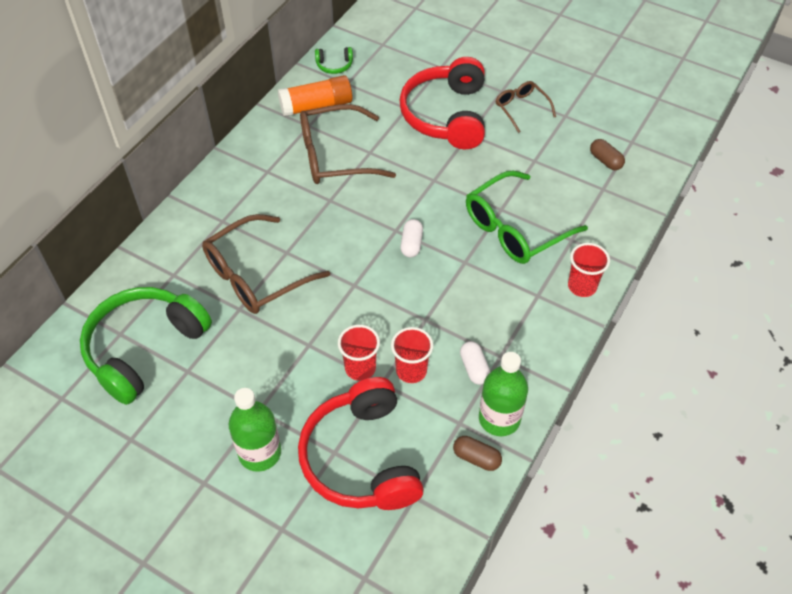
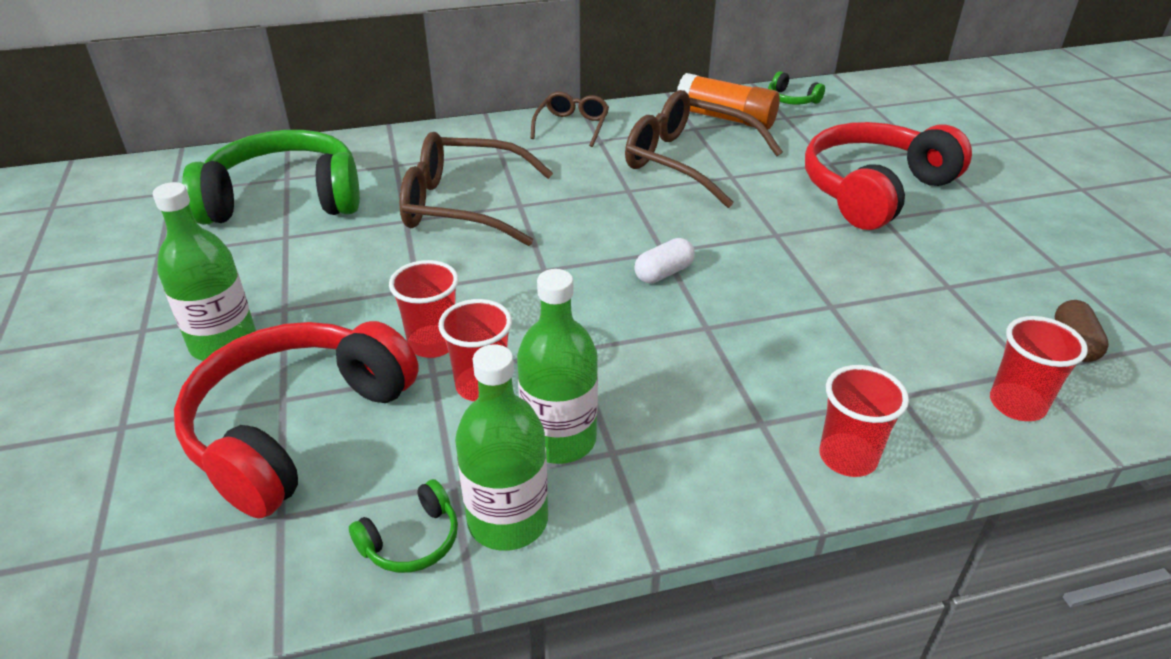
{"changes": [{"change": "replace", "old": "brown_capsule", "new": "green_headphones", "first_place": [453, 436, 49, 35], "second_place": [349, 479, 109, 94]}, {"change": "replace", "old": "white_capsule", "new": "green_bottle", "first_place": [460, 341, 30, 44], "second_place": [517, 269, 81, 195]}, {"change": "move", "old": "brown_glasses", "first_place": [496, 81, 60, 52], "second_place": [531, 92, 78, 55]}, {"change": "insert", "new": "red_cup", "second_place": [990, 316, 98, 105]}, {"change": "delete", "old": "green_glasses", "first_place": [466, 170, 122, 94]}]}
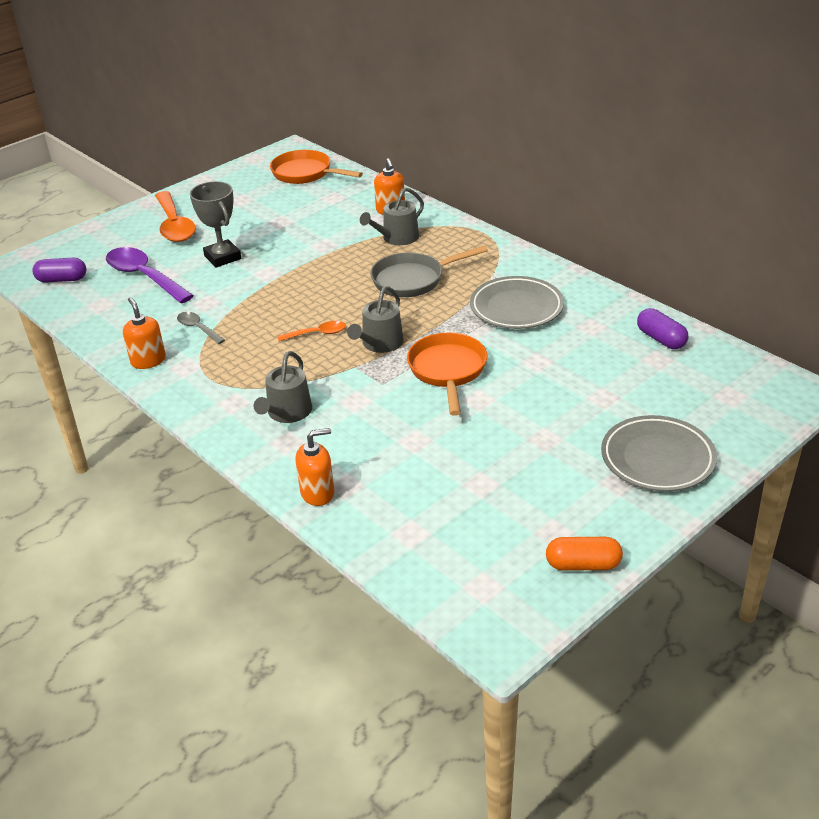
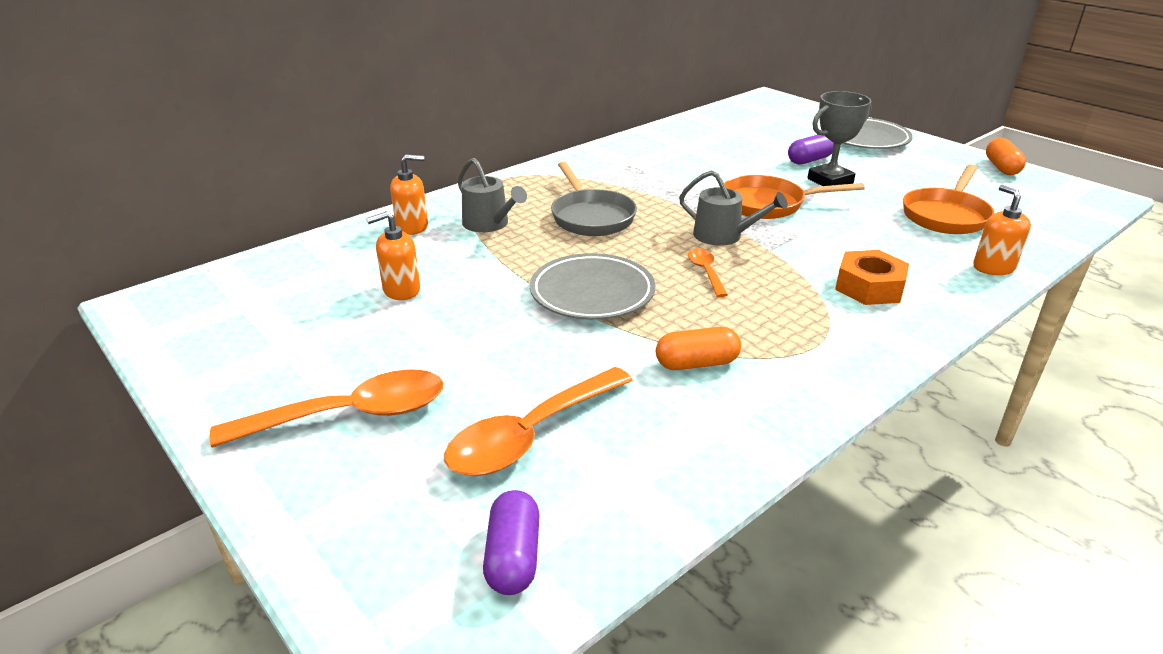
{"changes": [{"change": "move", "old": "orange_soap_dispenser", "first_place": [123, 297, 43, 72], "second_place": [366, 211, 54, 89]}, {"change": "recolor", "old": "purple_spoon", "new": "orange_spoon", "first_place": [106, 247, 88, 56], "second_place": [444, 367, 189, 109]}, {"change": "move", "old": "grey_plate", "first_place": [470, 276, 94, 53], "second_place": [530, 253, 125, 67]}, {"change": "replace", "old": "grey_spoon", "new": "orange_capsule", "first_place": [177, 312, 48, 32], "second_place": [656, 327, 85, 43]}, {"change": "move", "old": "purple_capsule", "first_place": [637, 308, 51, 41], "second_place": [788, 134, 46, 31]}, {"change": "move", "old": "grey_trophy", "first_place": [190, 181, 51, 87], "second_place": [807, 91, 65, 95]}, {"change": "replace", "old": "grey_watering_can", "new": "orange_nut", "first_place": [254, 351, 58, 72], "second_place": [835, 250, 74, 55]}, {"change": "move", "old": "orange_pan", "first_place": [270, 150, 93, 34], "second_place": [903, 164, 92, 70]}]}
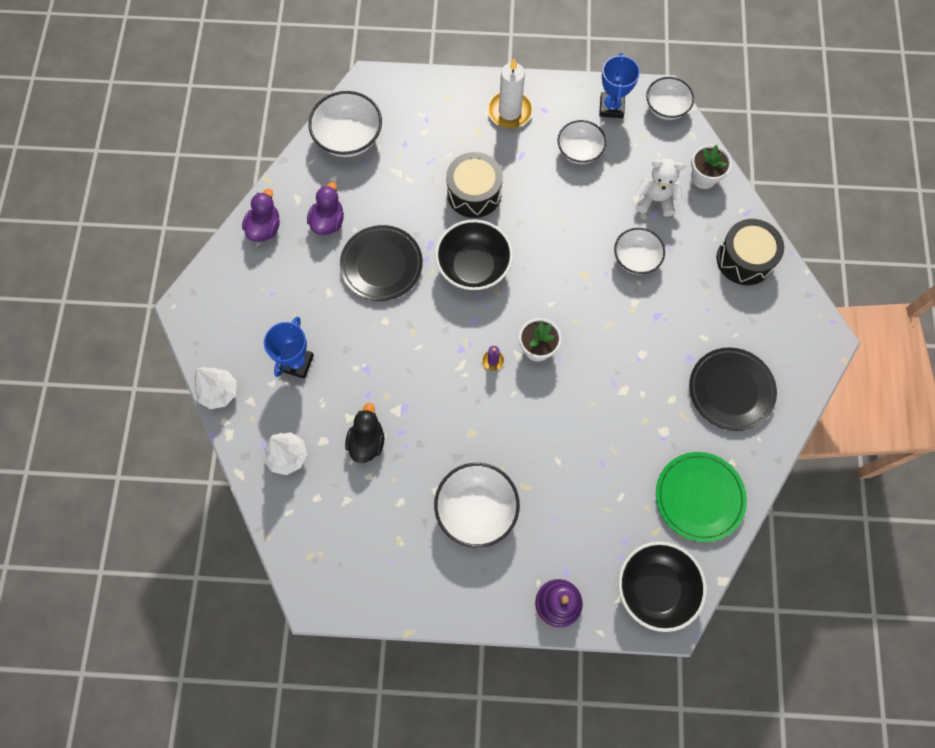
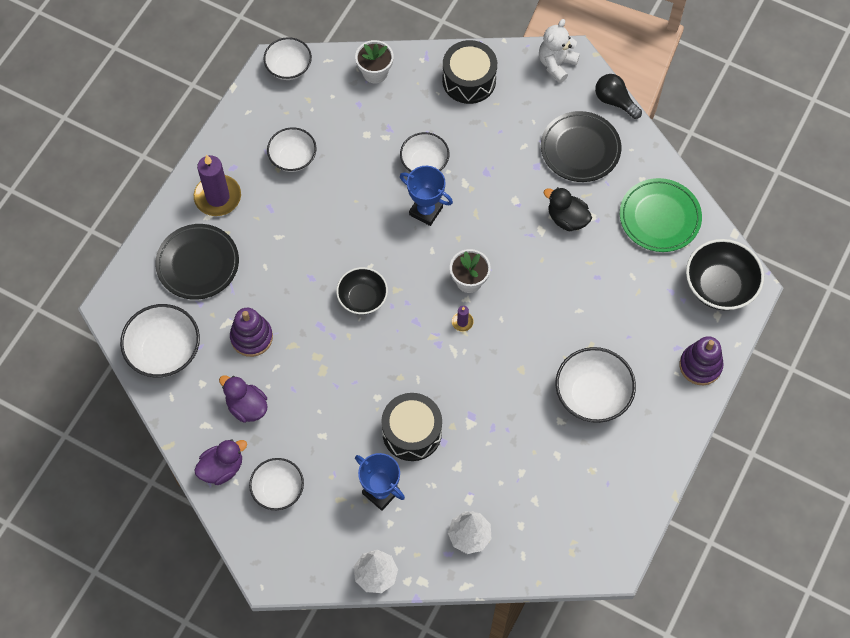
{"changes": [{"change": "move", "old": "black_plate", "first_place": [340, 225, 83, 76], "second_place": [155, 224, 84, 76]}, {"change": "recolor", "old": "white_candle", "new": "purple_candle", "first_place": [488, 58, 45, 71], "second_place": [194, 155, 47, 61]}, {"change": "rotate", "old": "purple_duck", "first_place": [242, 189, 38, 53], "second_place": [194, 439, 53, 46], "degrees": 105}, {"change": "insert", "new": "purple_stacking_toy", "second_place": [230, 308, 43, 49]}, {"change": "insert", "new": "white_bowl", "second_place": [249, 458, 55, 52]}, {"change": "resize", "old": "black_bowl", "first_place": [435, 219, 78, 72], "second_place": [336, 267, 52, 48], "factor": 0.66}, {"change": "move", "old": "black_drum", "first_place": [446, 152, 57, 66], "second_place": [381, 393, 61, 68]}, {"change": "move", "old": "blue_trophy", "first_place": [599, 53, 41, 65], "second_place": [400, 166, 53, 60]}, {"change": "move", "old": "white_teddy_bear", "first_place": [636, 159, 49, 58], "second_place": [539, 19, 41, 64]}, {"change": "move", "old": "black_duck", "first_place": [345, 403, 40, 60], "second_place": [544, 187, 48, 44]}, {"change": "insert", "new": "black_light_bulb", "second_place": [595, 74, 47, 45]}]}
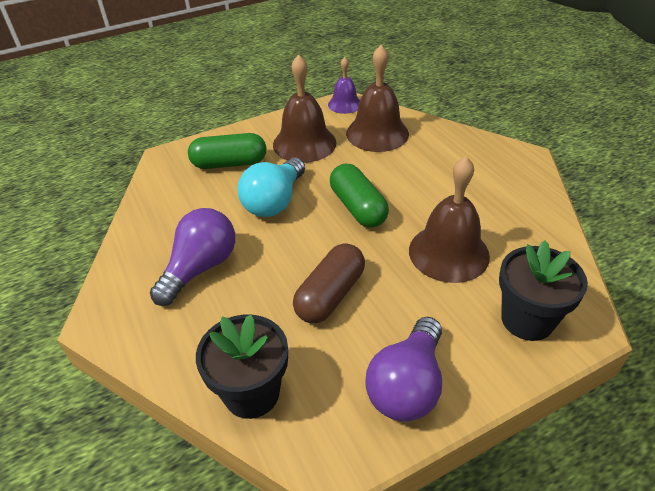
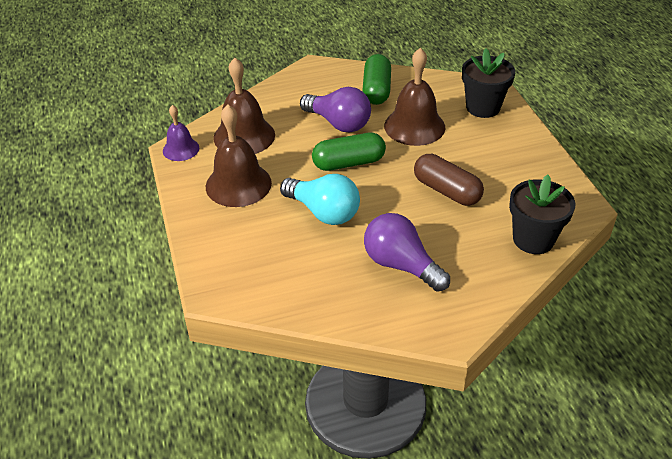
{"changes": [{"change": "move", "old": "purple_light_bulb", "first_place": [366, 317, 76, 105], "second_place": [300, 87, 71, 45]}, {"change": "move", "old": "green_capsule", "first_place": [188, 133, 78, 36], "second_place": [362, 54, 29, 51]}]}
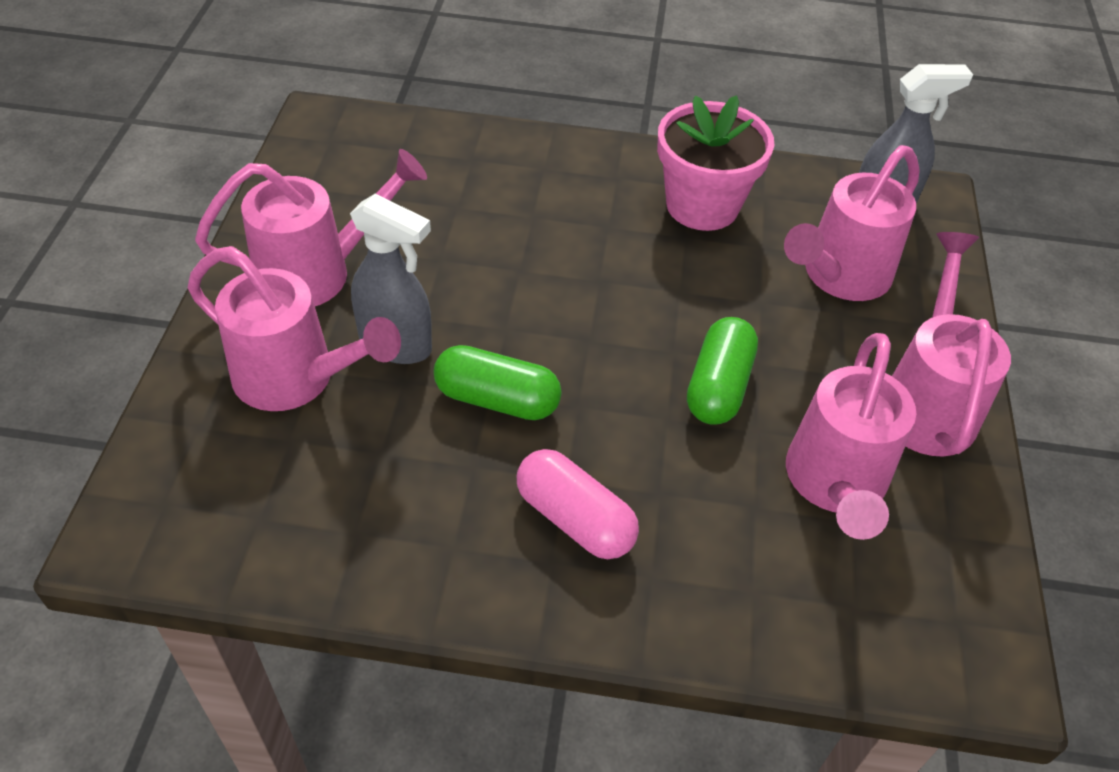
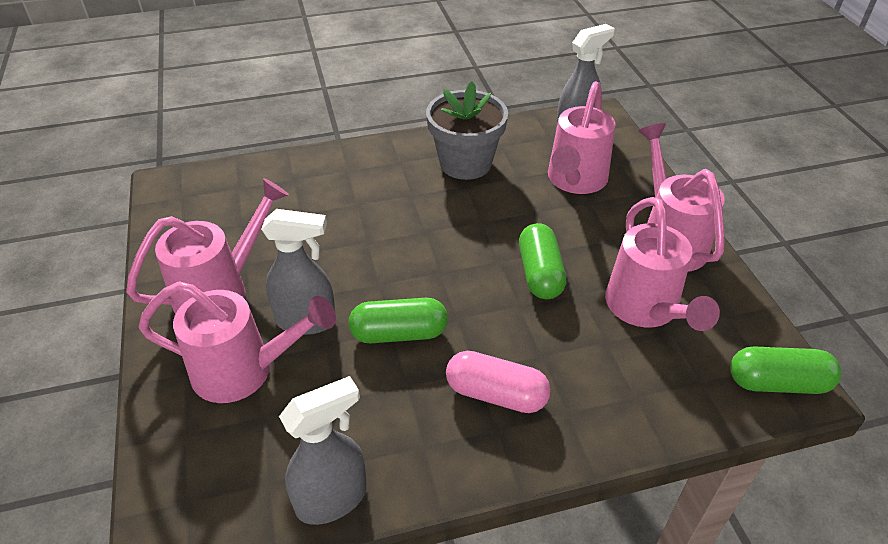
{"changes": [{"change": "insert", "new": "grey_spray_bottle", "second_place": [279, 376, 88, 149]}, {"change": "recolor", "old": "pink_flower_pot", "new": "grey_flower_pot", "first_place": [657, 95, 117, 136], "second_place": [426, 81, 82, 99]}, {"change": "insert", "new": "green_capsule", "second_place": [730, 346, 111, 48]}]}
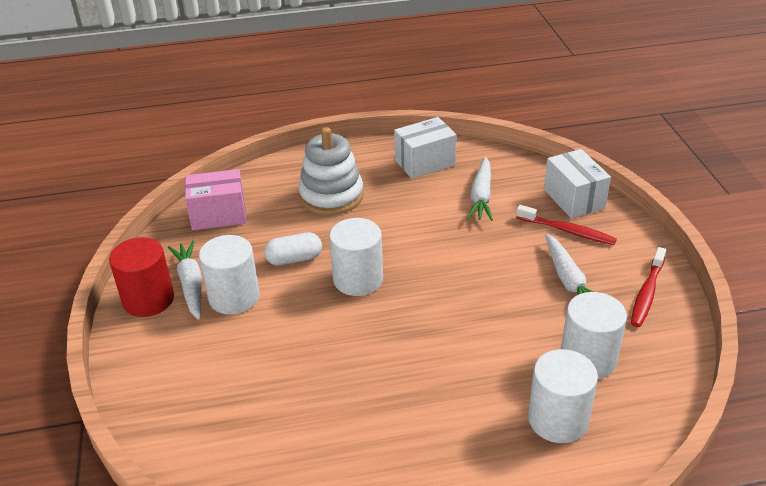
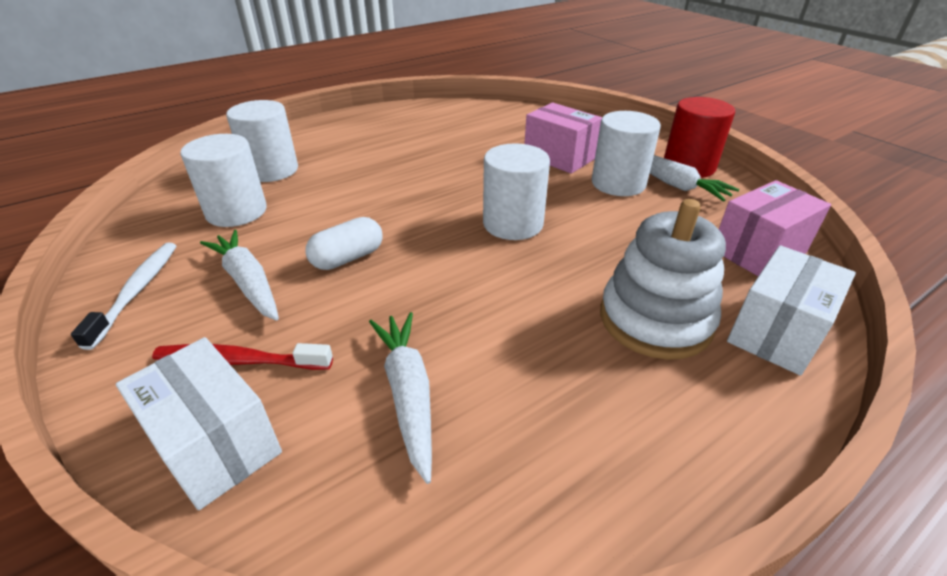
{"changes": [{"change": "recolor", "old": "red_toothbrush", "new": "white_toothbrush", "first_place": [631, 247, 35, 80], "second_place": [71, 243, 105, 107]}, {"change": "move", "old": "white_capsule", "first_place": [264, 232, 58, 34], "second_place": [306, 217, 77, 53]}, {"change": "insert", "new": "pink_box", "second_place": [524, 103, 78, 71]}, {"change": "move", "old": "white_box", "first_place": [394, 117, 63, 62], "second_place": [727, 246, 129, 129]}]}
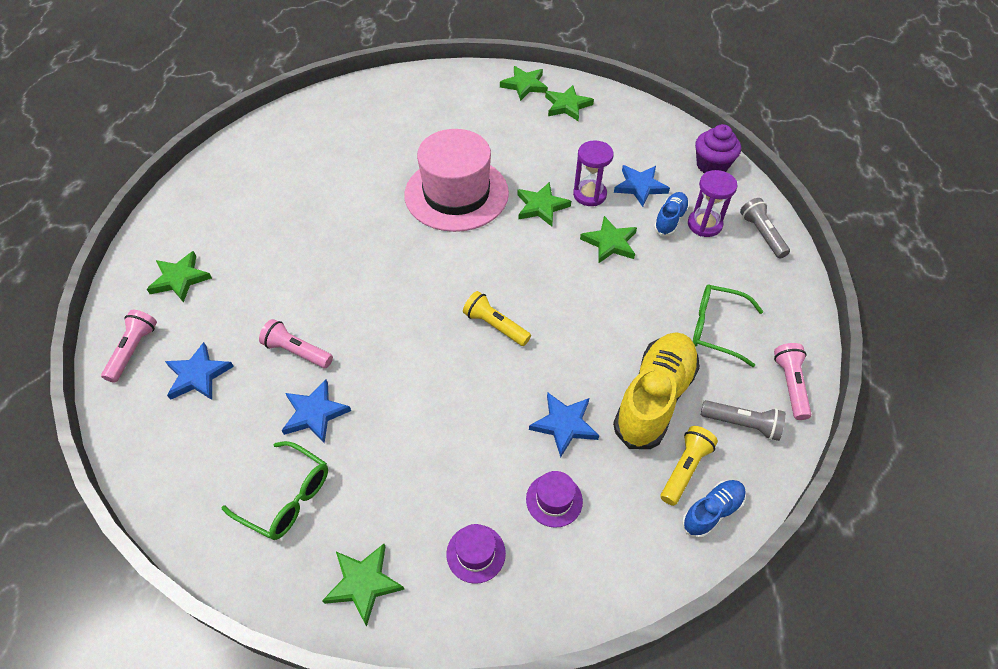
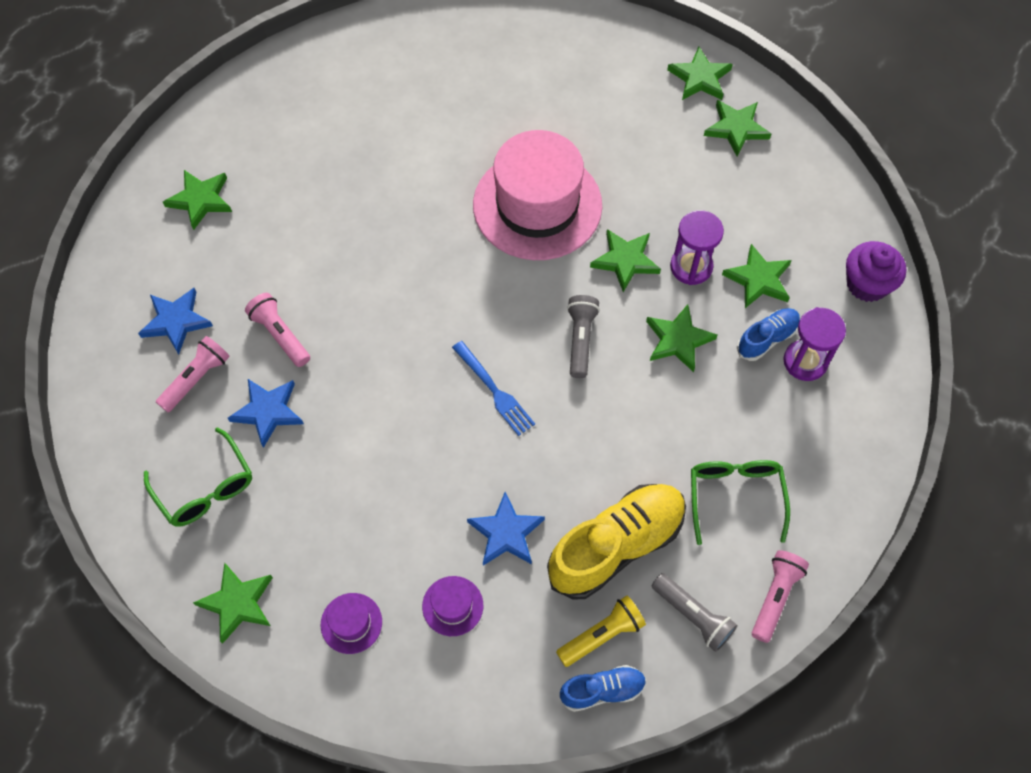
{"changes": [{"change": "move", "old": "pink_flashlight", "first_place": [101, 310, 56, 73], "second_place": [156, 336, 74, 76]}, {"change": "replace", "old": "yellow_flashlight", "new": "blue_fork", "first_place": [463, 291, 68, 55], "second_place": [452, 341, 83, 95]}, {"change": "move", "old": "grey_flashlight", "first_place": [740, 198, 50, 60], "second_place": [567, 295, 33, 83]}, {"change": "rotate", "old": "green_glasses", "first_place": [693, 285, 70, 82], "second_place": [691, 460, 99, 85], "degrees": 45}, {"change": "recolor", "old": "blue_star", "new": "green_star", "first_place": [614, 165, 56, 42], "second_place": [722, 244, 70, 64]}]}
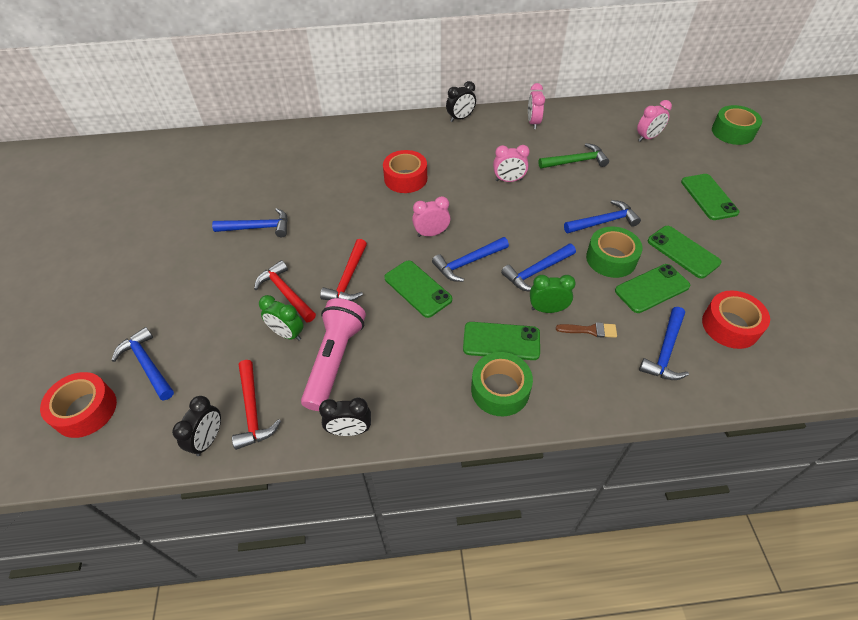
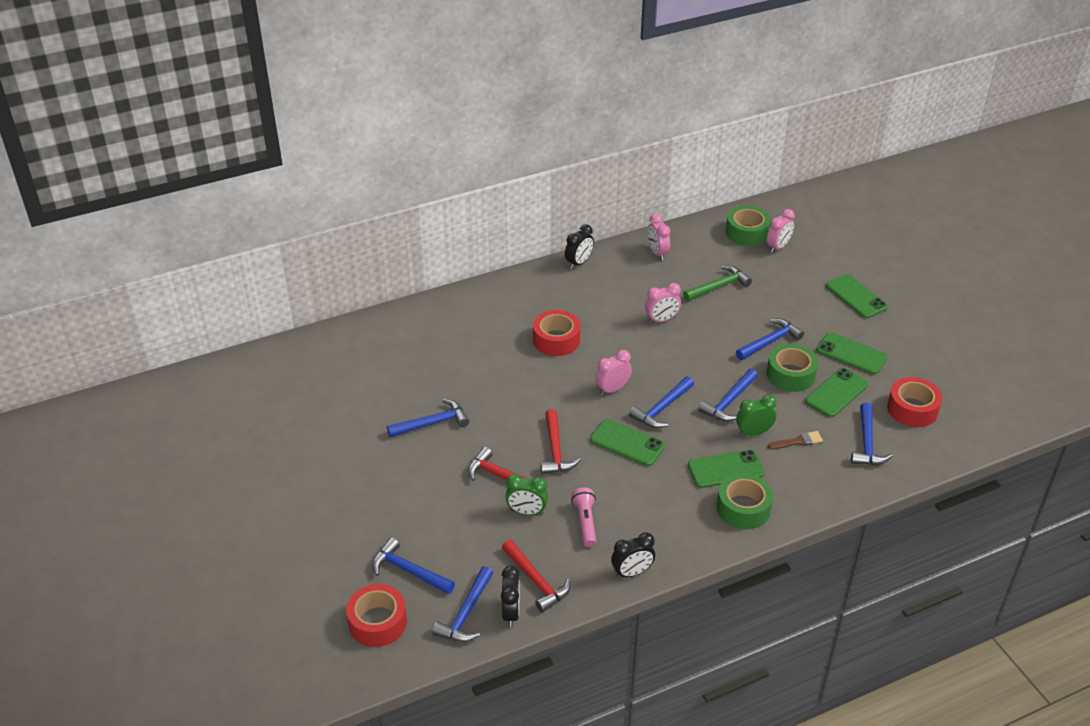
{"changes": [{"change": "insert", "new": "blue_hammer", "second_place": [432, 566, 61, 76]}, {"change": "resize", "old": "pink_flashlight", "first_place": [301, 298, 65, 113], "second_place": [571, 488, 25, 59], "factor": 0.58}, {"change": "move", "old": "green_tape", "first_place": [712, 105, 50, 40], "second_place": [726, 206, 45, 40]}]}
